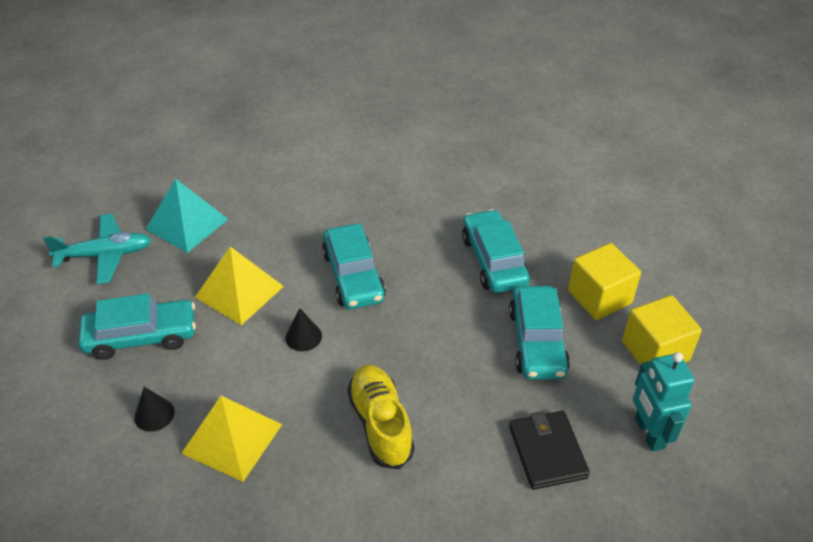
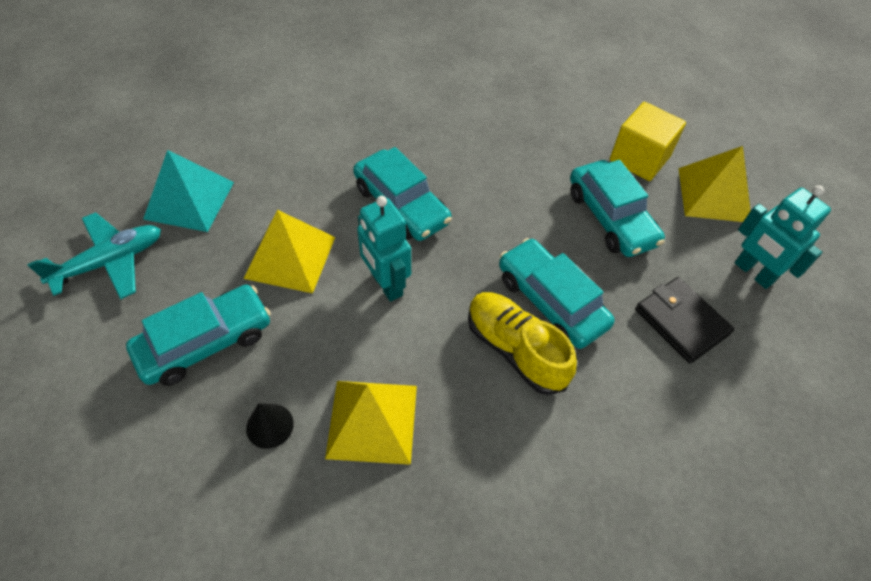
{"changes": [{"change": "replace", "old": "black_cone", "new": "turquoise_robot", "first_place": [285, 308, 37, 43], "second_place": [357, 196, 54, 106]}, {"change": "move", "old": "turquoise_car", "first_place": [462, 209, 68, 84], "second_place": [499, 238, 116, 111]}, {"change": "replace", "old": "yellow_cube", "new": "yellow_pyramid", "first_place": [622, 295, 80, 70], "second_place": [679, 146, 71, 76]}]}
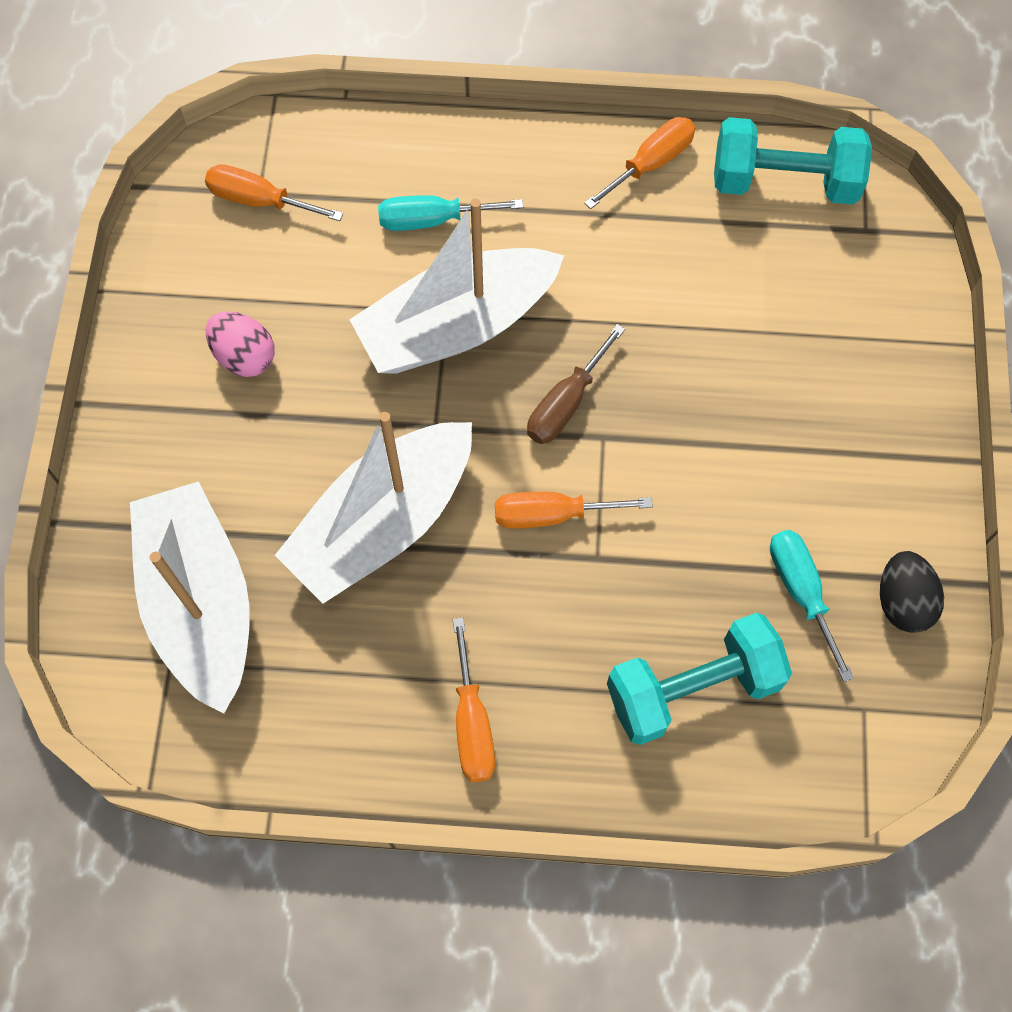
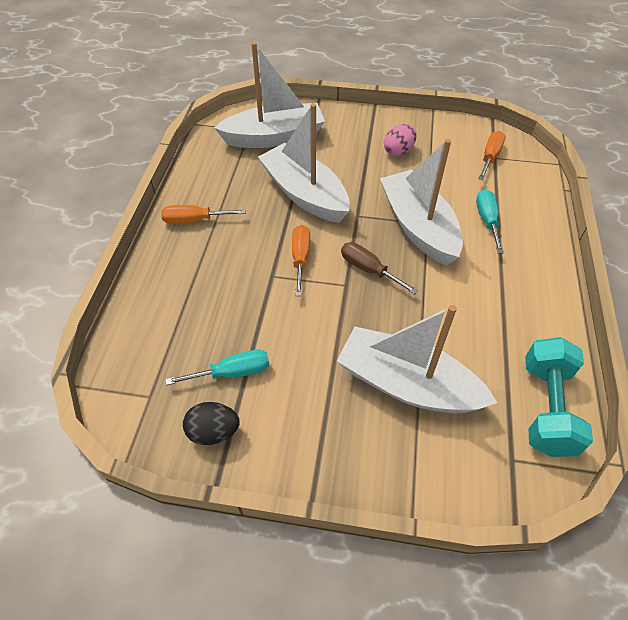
{"changes": [{"change": "insert", "new": "white_boat", "second_place": [337, 305, 160, 109]}, {"change": "delete", "old": "orange_screwdriver", "first_place": [584, 117, 111, 92]}, {"change": "delete", "old": "turquoise_dumbbell", "first_place": [607, 613, 185, 132]}]}
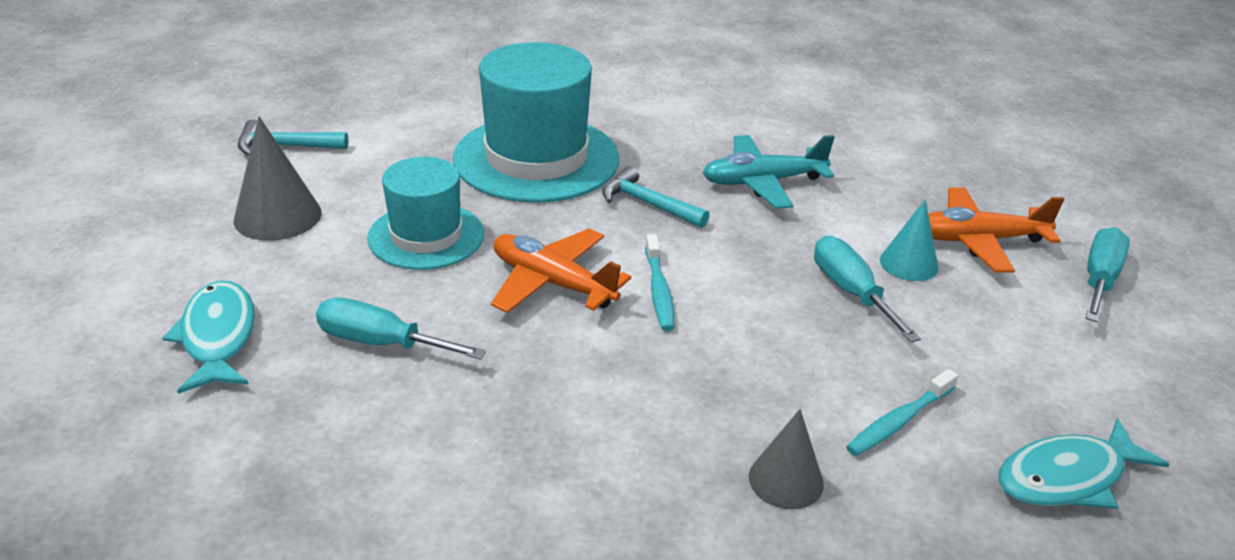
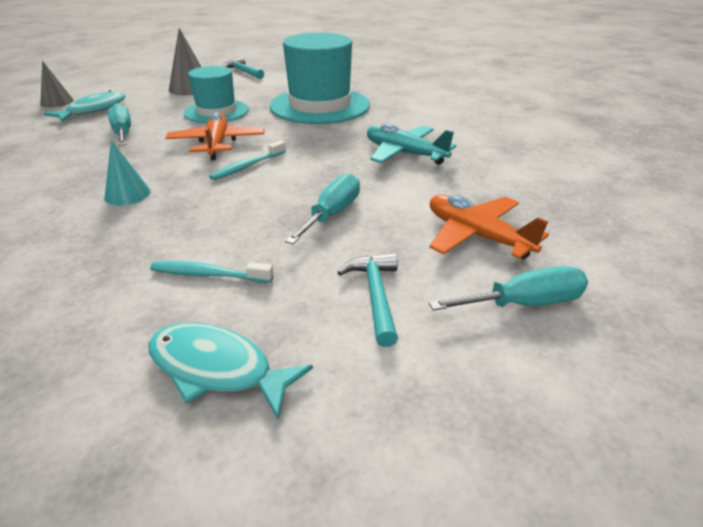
{"changes": [{"change": "move", "old": "grey_cone", "first_place": [749, 409, 75, 100], "second_place": [40, 61, 34, 47]}, {"change": "move", "old": "turquoise_cone", "first_place": [880, 200, 58, 81], "second_place": [105, 140, 46, 65]}, {"change": "move", "old": "turquoise_hammer", "first_place": [602, 166, 108, 62], "second_place": [337, 253, 61, 94]}]}
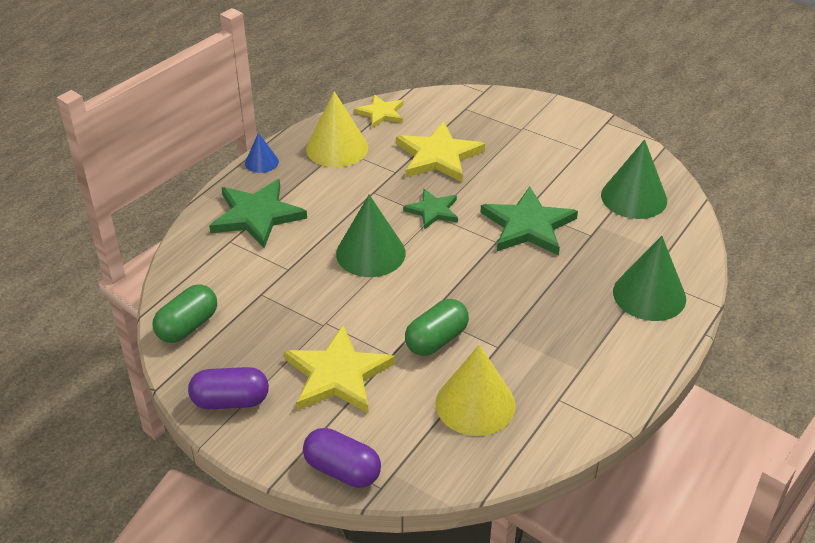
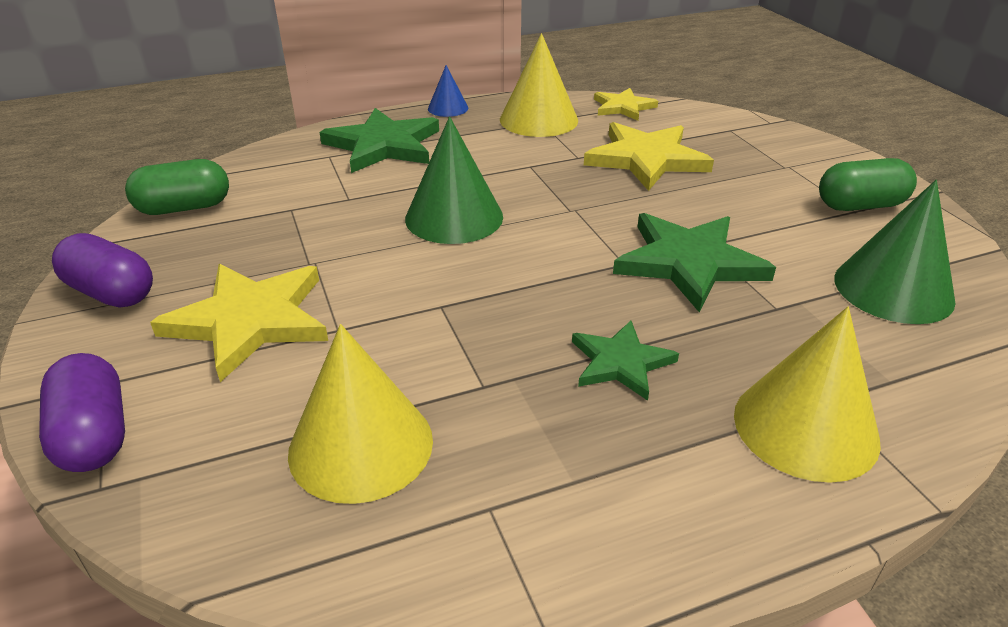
{"changes": [{"change": "move", "old": "green_star", "first_place": [403, 189, 55, 41], "second_place": [572, 321, 107, 80]}, {"change": "recolor", "old": "green_cone", "new": "yellow_cone", "first_place": [613, 236, 73, 85], "second_place": [734, 307, 147, 176]}, {"change": "move", "old": "green_capsule", "first_place": [405, 299, 64, 57], "second_place": [819, 158, 98, 53]}]}
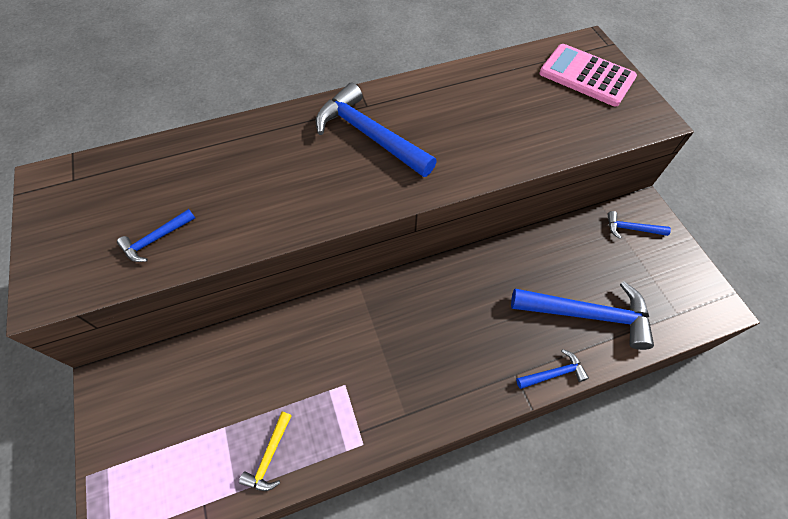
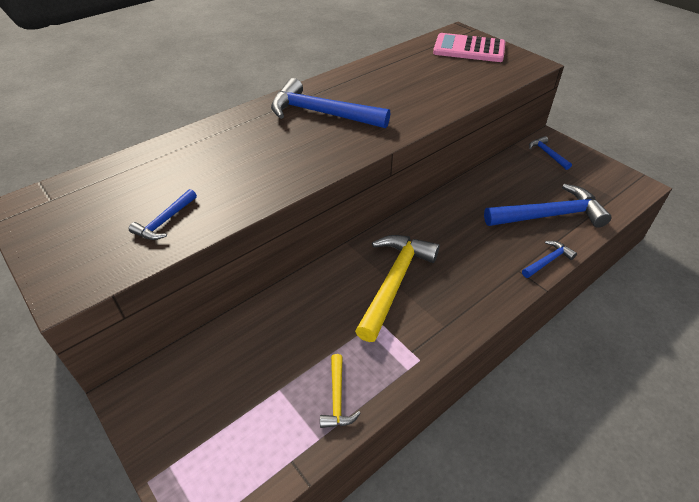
{"changes": [{"change": "insert", "new": "yellow_hammer", "second_place": [355, 235, 84, 107]}, {"change": "rotate", "old": "blue_hammer", "first_place": [607, 211, 64, 28], "second_place": [529, 136, 43, 34], "degrees": 75}]}
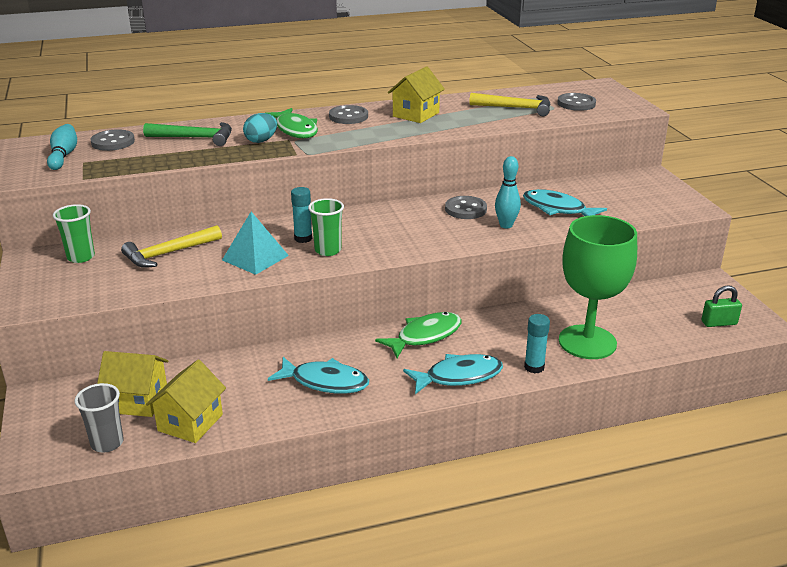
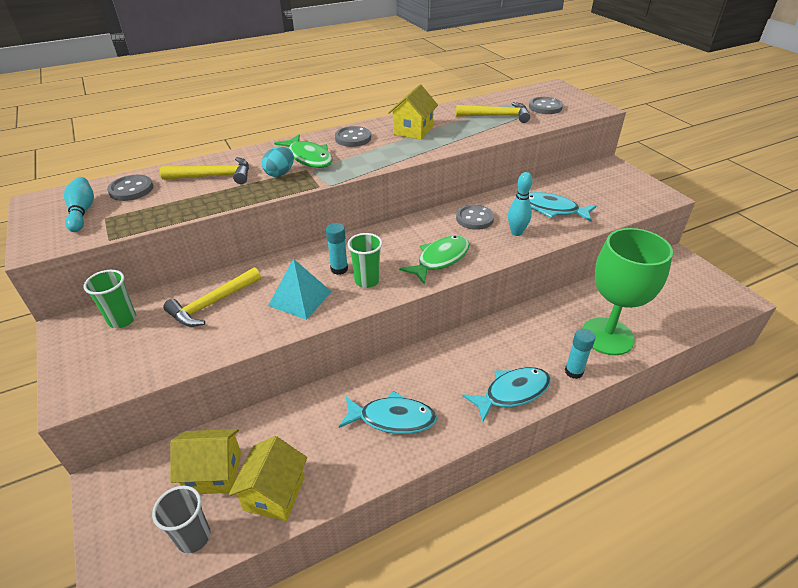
{"changes": [{"change": "recolor", "old": "green_hammer", "new": "yellow_hammer", "first_place": [143, 122, 89, 24], "second_place": [160, 157, 89, 27]}, {"change": "move", "old": "green_fish", "first_place": [375, 312, 87, 46], "second_place": [399, 235, 71, 49]}, {"change": "delete", "old": "green_padlock", "first_place": [702, 285, 40, 42]}]}
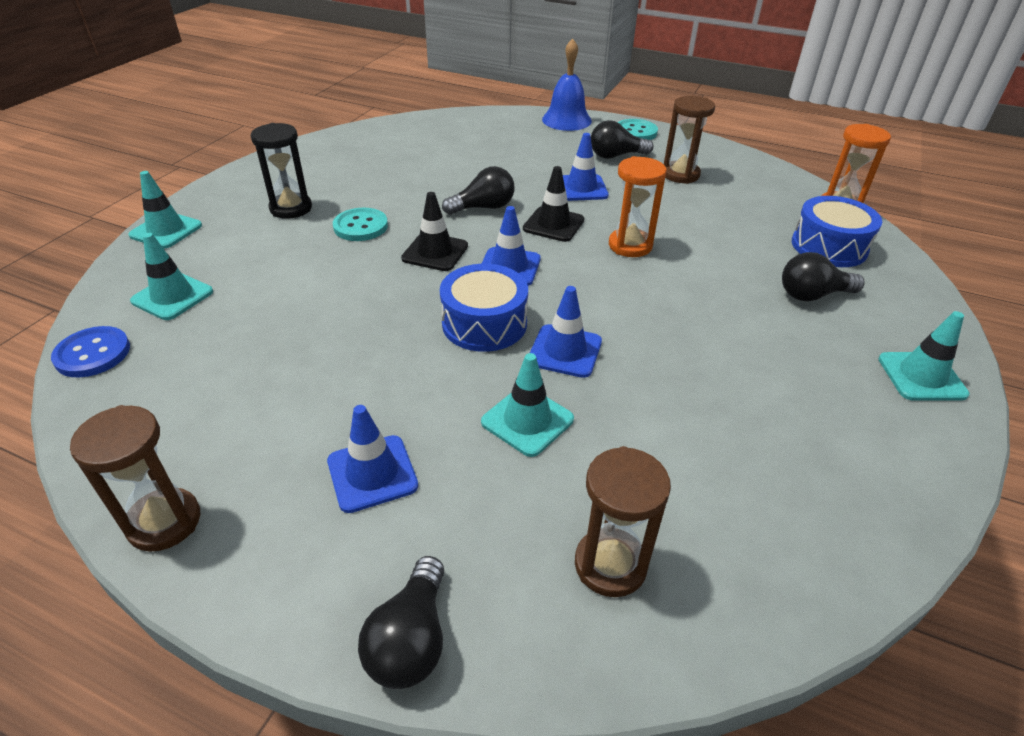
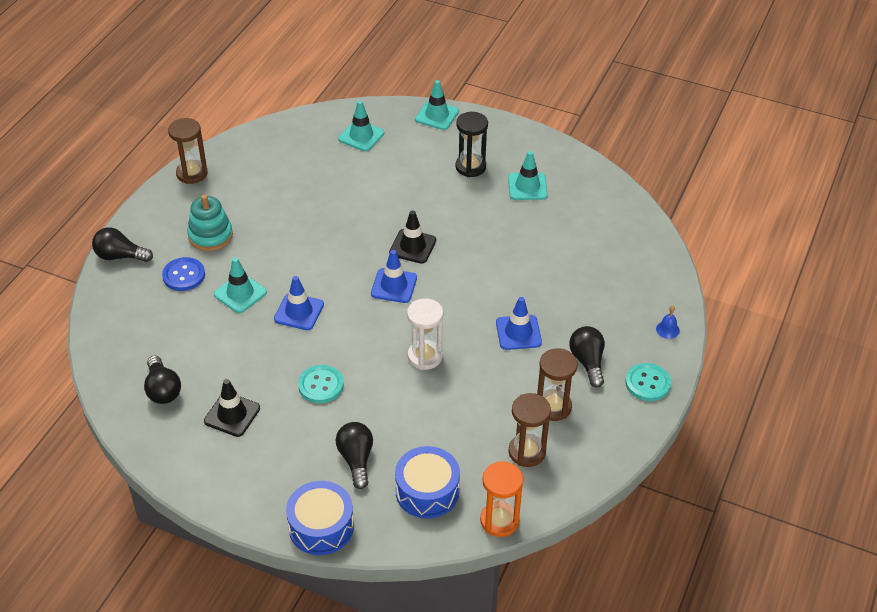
{"changes": [{"change": "move", "old": "black_light_bulb", "first_place": [442, 166, 72, 49], "second_place": [144, 356, 37, 48]}, {"change": "move", "old": "blue_button", "first_place": [51, 326, 79, 51], "second_place": [162, 257, 43, 34]}, {"change": "replace", "old": "blue_traffic_cone", "new": "turquoise_stacking_toy", "first_place": [327, 405, 91, 108], "second_place": [187, 195, 46, 56]}, {"change": "move", "old": "black_traffic_cone", "first_place": [523, 166, 61, 76], "second_place": [204, 379, 56, 58]}, {"change": "move", "old": "blue_drum", "first_place": [440, 264, 88, 88], "second_place": [286, 481, 68, 74]}, {"change": "move", "old": "turquoise_button", "first_place": [333, 208, 55, 33], "second_place": [298, 365, 46, 38]}, {"change": "recolor", "old": "orange_hourglass", "new": "white_hourglass", "first_place": [609, 156, 58, 101], "second_place": [407, 298, 37, 72]}, {"change": "move", "old": "turquoise_traffic_cone", "first_place": [878, 311, 92, 90], "second_place": [508, 151, 40, 49]}, {"change": "move", "old": "brown_hourglass", "first_place": [575, 446, 96, 151], "second_place": [508, 393, 43, 74]}, {"change": "resize", "old": "blue_bell", "first_place": [542, 38, 50, 93], "second_place": [656, 305, 24, 34], "factor": 0.45}]}
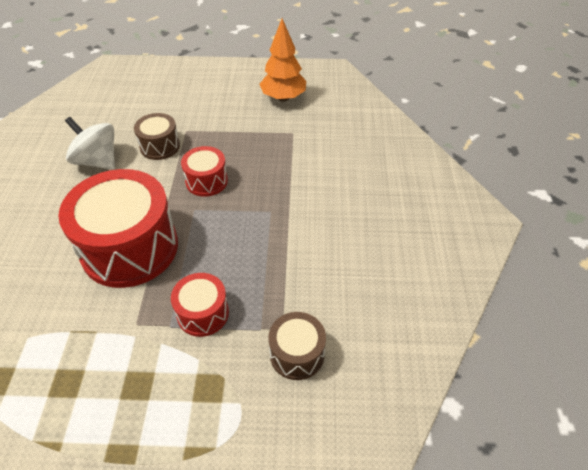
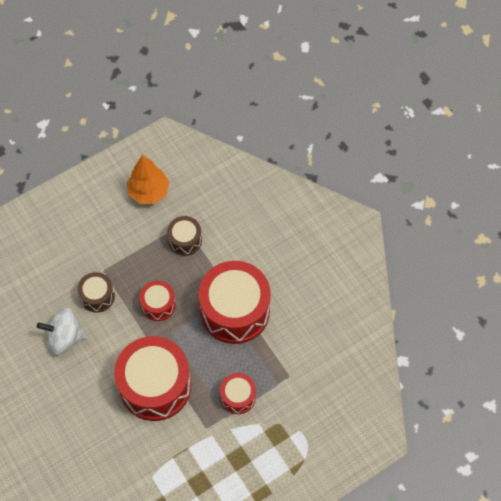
{"changes": [{"change": "move", "old": "brown_drum", "first_place": [268, 312, 58, 68], "second_place": [167, 216, 35, 40]}, {"change": "insert", "new": "red_drum", "second_place": [198, 261, 73, 83]}]}
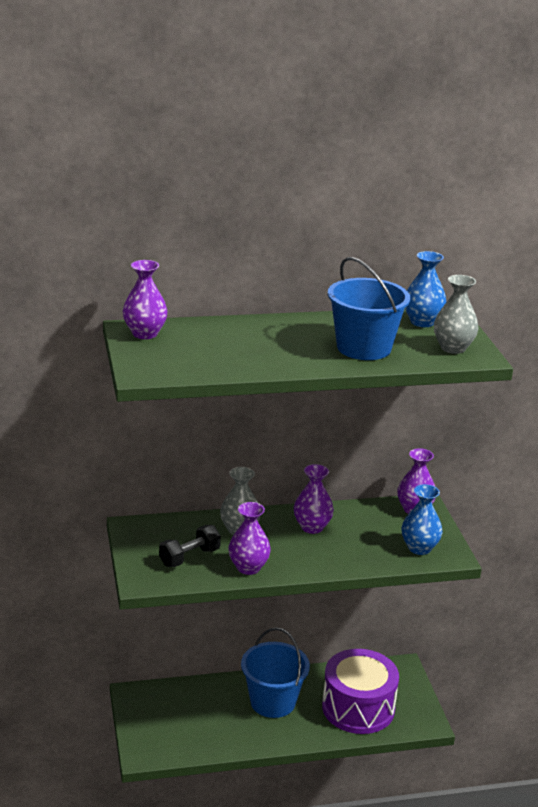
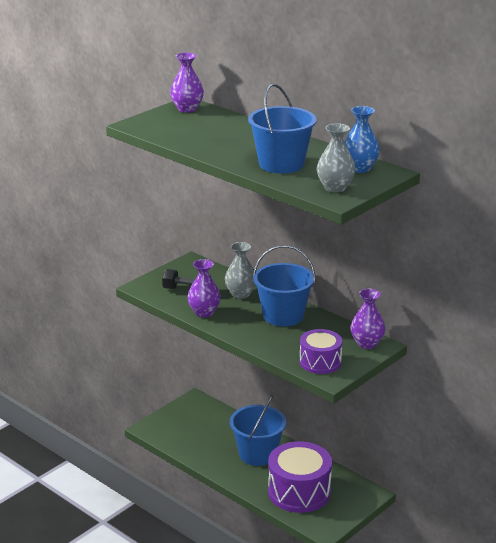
{"changes": [{"change": "replace", "old": "purple_vase", "new": "blue_bucket", "first_place": [294, 464, 40, 70], "second_place": [253, 245, 63, 82]}, {"change": "replace", "old": "blue_vase", "new": "purple_drum", "first_place": [402, 484, 40, 71], "second_place": [299, 329, 43, 45]}]}
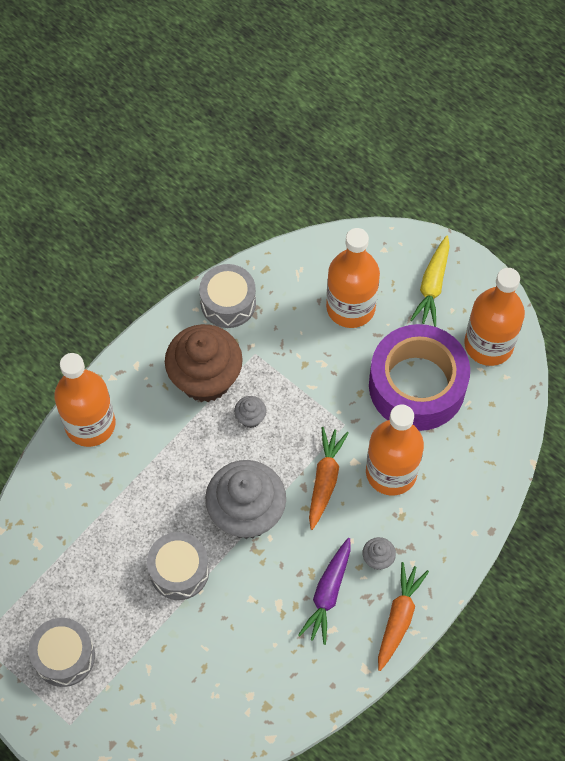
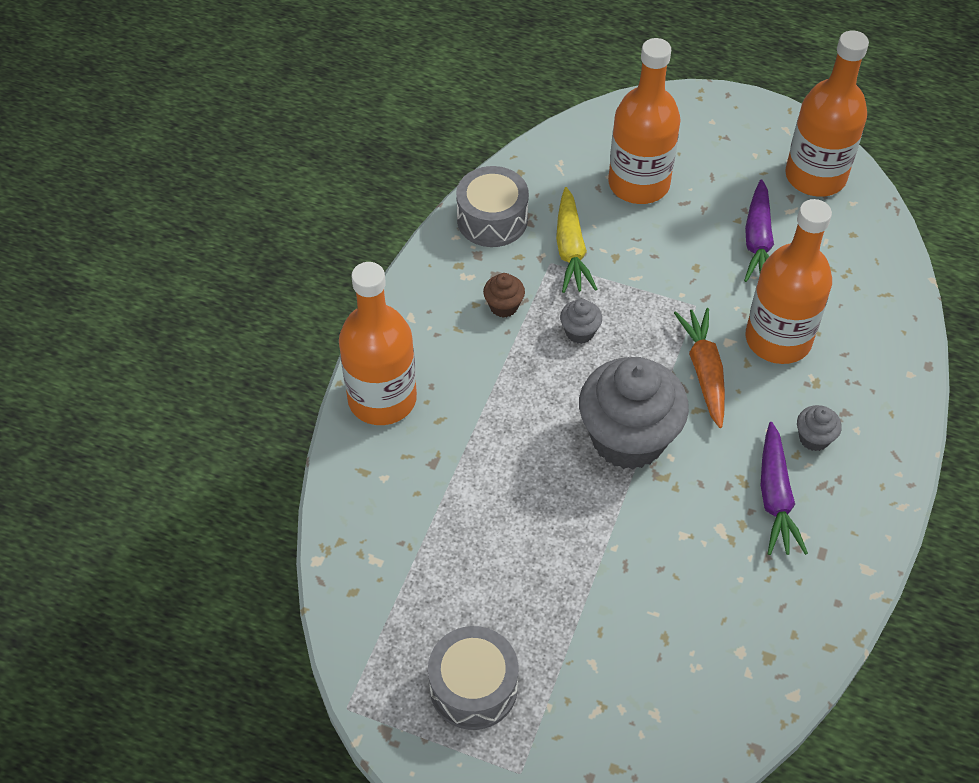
{"changes": [{"change": "resize", "old": "brown_cupcake", "first_place": [165, 324, 78, 78], "second_place": [483, 273, 42, 45], "factor": 0.41}, {"change": "move", "old": "yellow_carrot", "first_place": [410, 235, 40, 92], "second_place": [556, 187, 41, 106]}, {"change": "replace", "old": "purple_tape", "new": "purple_carrot", "first_place": [369, 324, 101, 107], "second_place": [744, 179, 30, 103]}, {"change": "delete", "old": "grey_drum", "first_place": [147, 532, 62, 68]}, {"change": "delete", "old": "orange_carrot", "first_place": [378, 562, 51, 109]}]}
